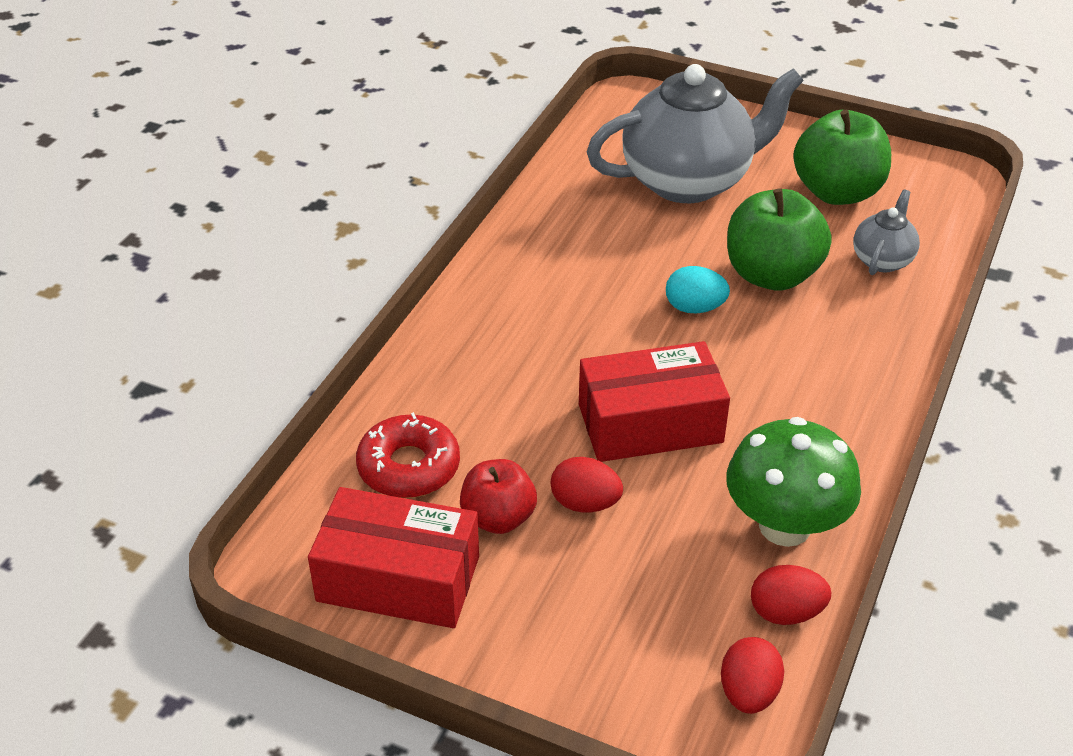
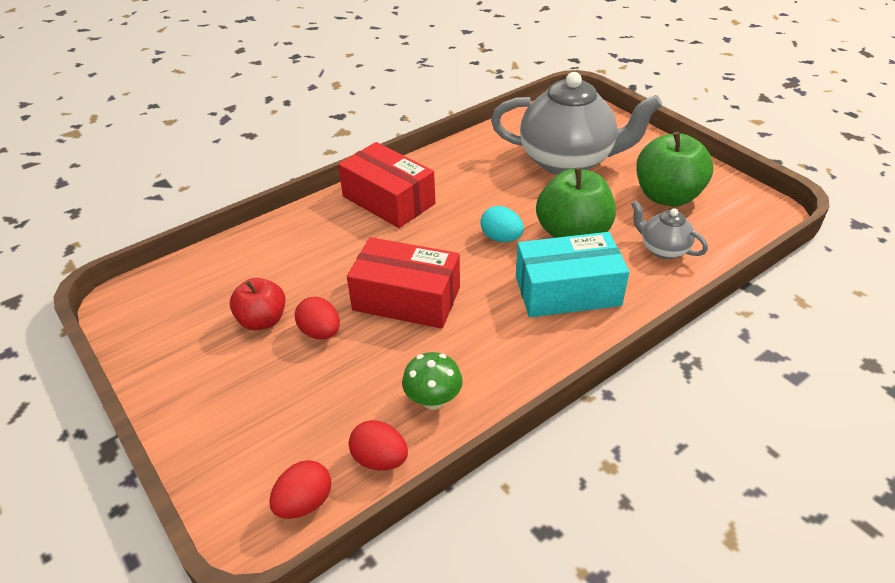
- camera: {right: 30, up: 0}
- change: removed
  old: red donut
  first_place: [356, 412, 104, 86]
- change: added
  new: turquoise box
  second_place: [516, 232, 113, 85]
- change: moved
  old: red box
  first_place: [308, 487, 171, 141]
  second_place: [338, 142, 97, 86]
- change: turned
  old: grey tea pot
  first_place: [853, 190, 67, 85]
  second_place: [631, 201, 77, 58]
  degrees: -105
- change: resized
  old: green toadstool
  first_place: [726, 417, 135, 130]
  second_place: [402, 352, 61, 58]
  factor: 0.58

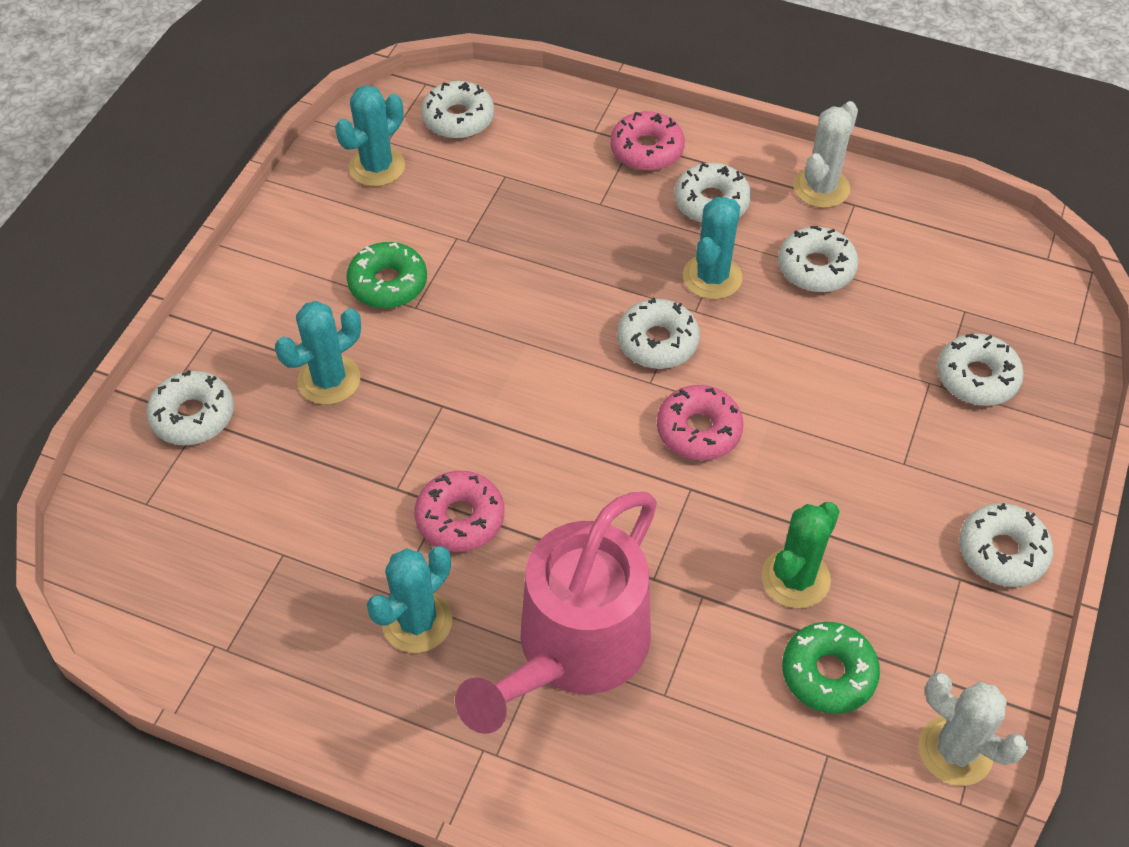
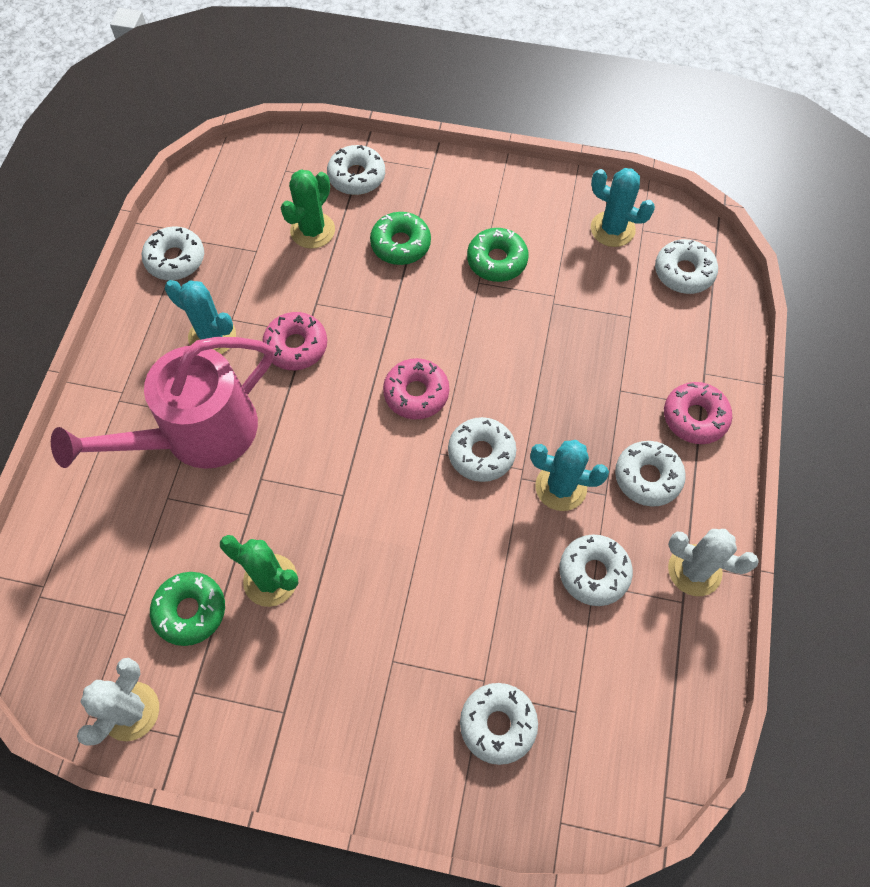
- camera: {right: 80, up: 10}
- change: added
  new: green cactus
  second_place: [281, 169, 54, 80]
- change: moved
  old: rose-pink donut
  first_place: [657, 385, 86, 76]
  second_place: [383, 358, 66, 61]
- change: moved
  old: snow-white donut
  first_place: [959, 503, 94, 84]
  second_place: [142, 226, 62, 54]
- change: replaced
  old: turquoise cactus
  new: green donut
  first_place: [275, 301, 86, 104]
  second_place: [370, 212, 61, 53]
- change: turned
  old: rose-pink watering pot
  first_place: [455, 492, 202, 242]
  second_place: [51, 337, 223, 132]
  degrees: -60

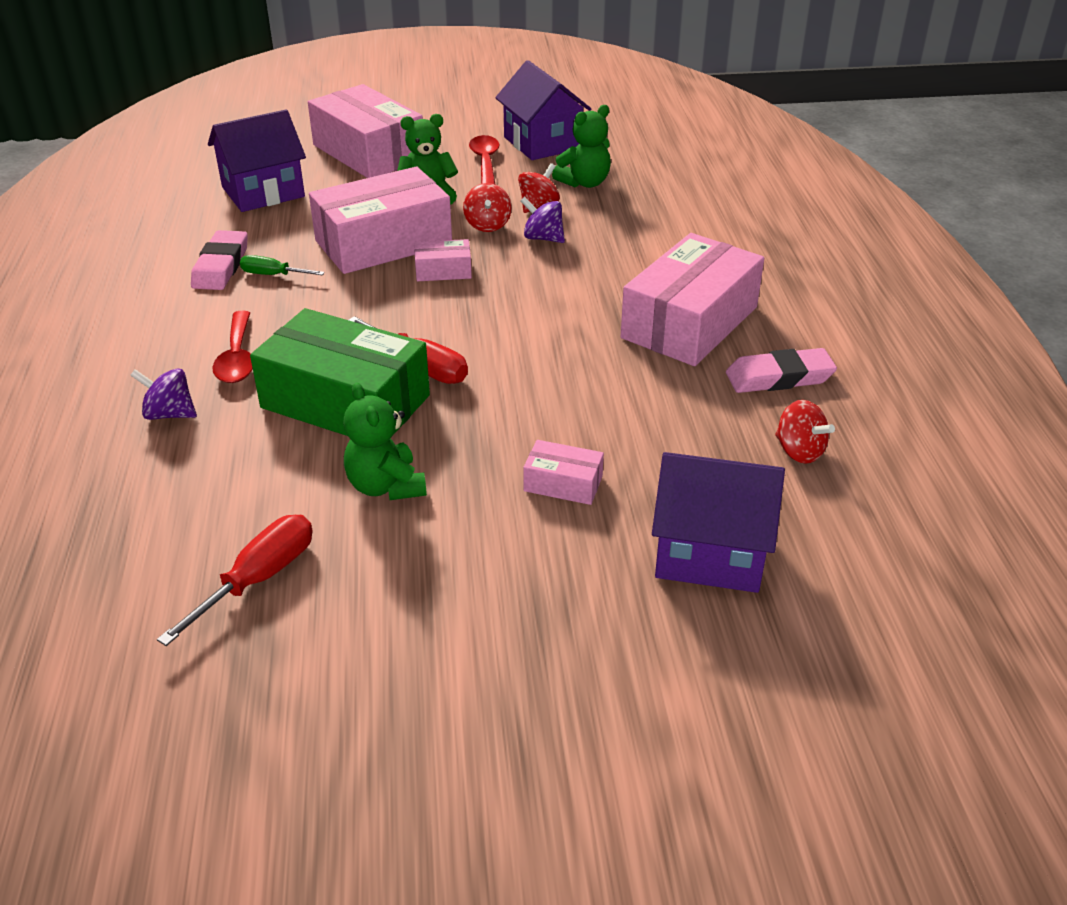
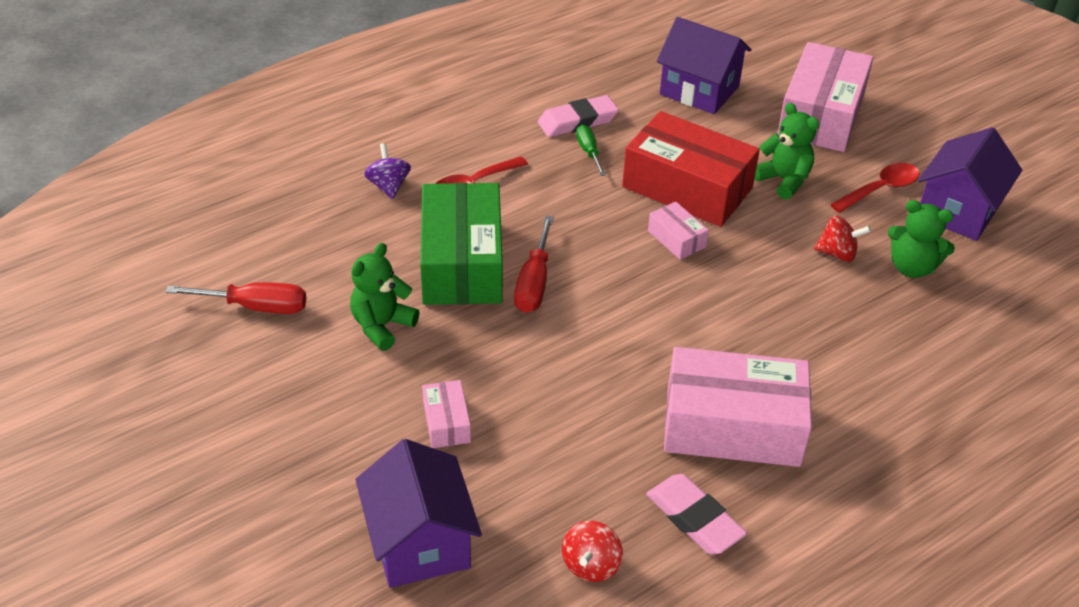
- camera: {right: 60, up: 5}
- change: removed
  old: red spinning top
  first_place: [463, 183, 49, 49]
- change: removed
  old: purple spinning top
  first_place: [521, 197, 44, 46]
- change: recoloured
  old: rose-pink box
  new: red box
  first_place: [309, 166, 143, 108]
  second_place: [622, 111, 138, 116]

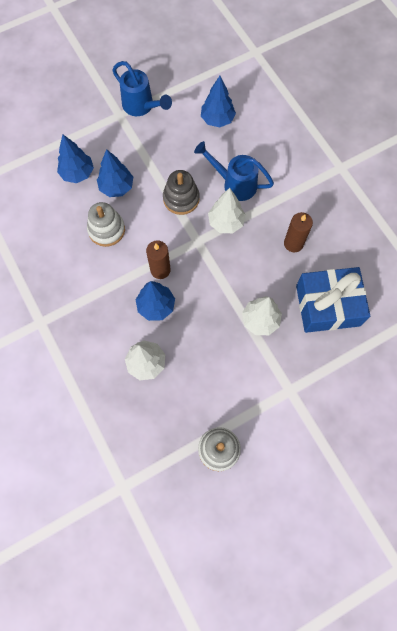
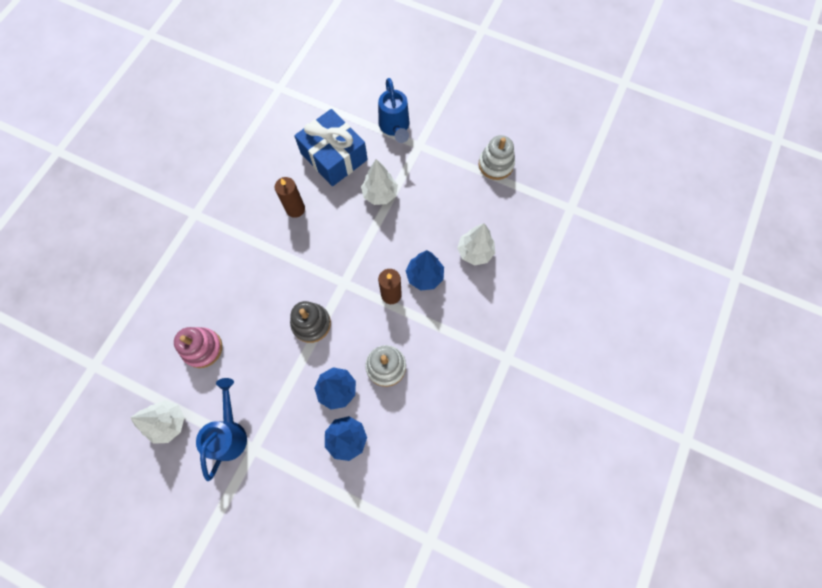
- camera: {right: -125, up: 0}
- change: moved
  old: blue watering pot
  first_place: [194, 141, 80, 60]
  second_place: [378, 78, 32, 65]
- change: moved
  old: snow-white toy tree
  first_place: [208, 188, 38, 45]
  second_place: [130, 400, 55, 44]
- change: replaced
  old: blue toy tree
  new: rose-pink stacking rings
  first_place: [201, 76, 35, 52]
  second_place: [174, 327, 48, 41]

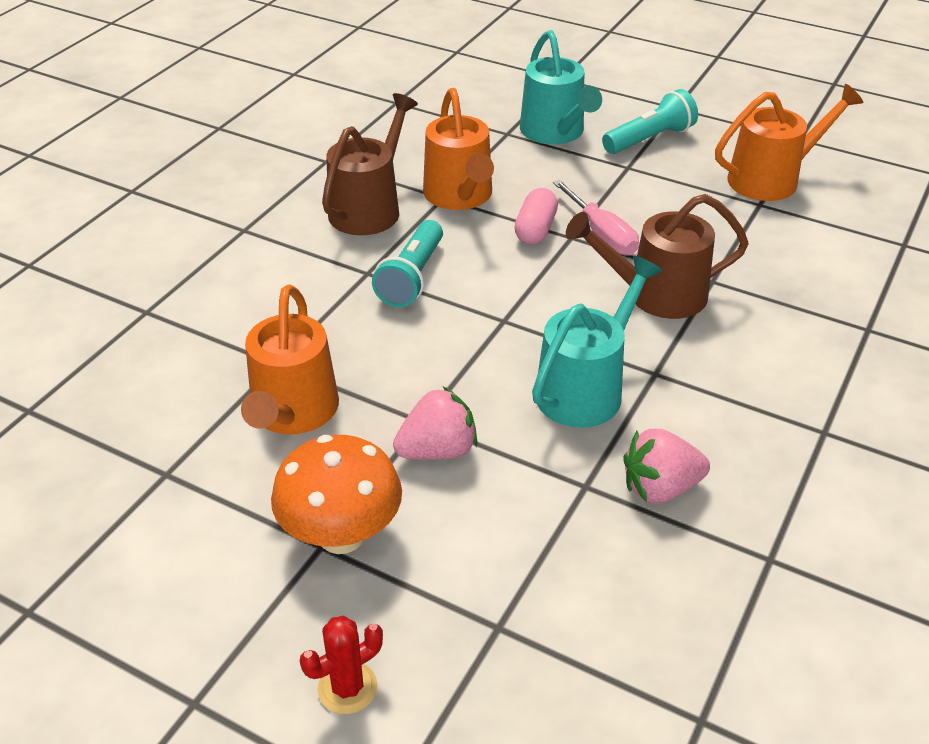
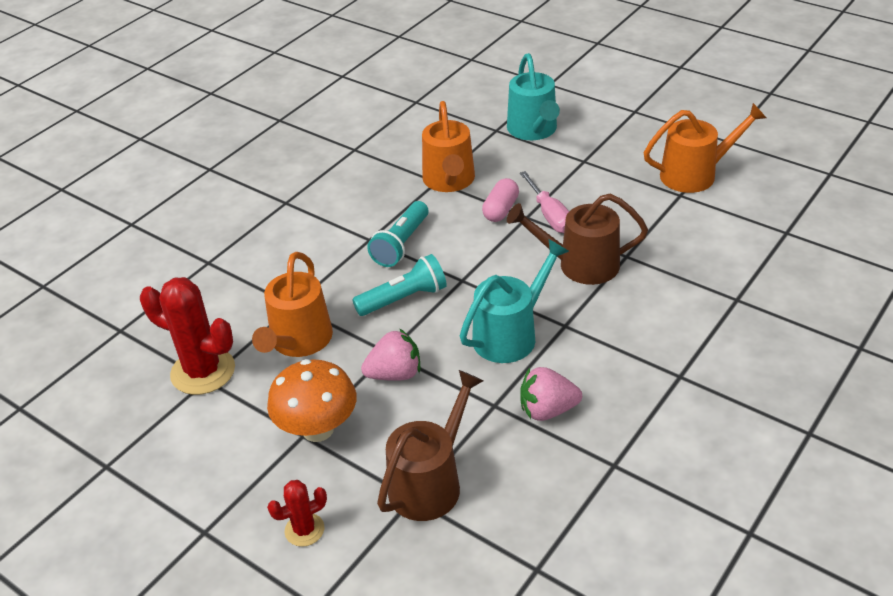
- camera: {right: 10, up: 0}
- change: added
  new: red cactus
  second_place: [140, 277, 95, 118]
- change: moved
  old: russet watering pot
  first_place: [322, 93, 96, 142]
  second_place: [377, 370, 106, 151]
- change: moved
  old: turquoise pocket torch
  first_place: [602, 89, 96, 65]
  second_place: [352, 254, 95, 62]

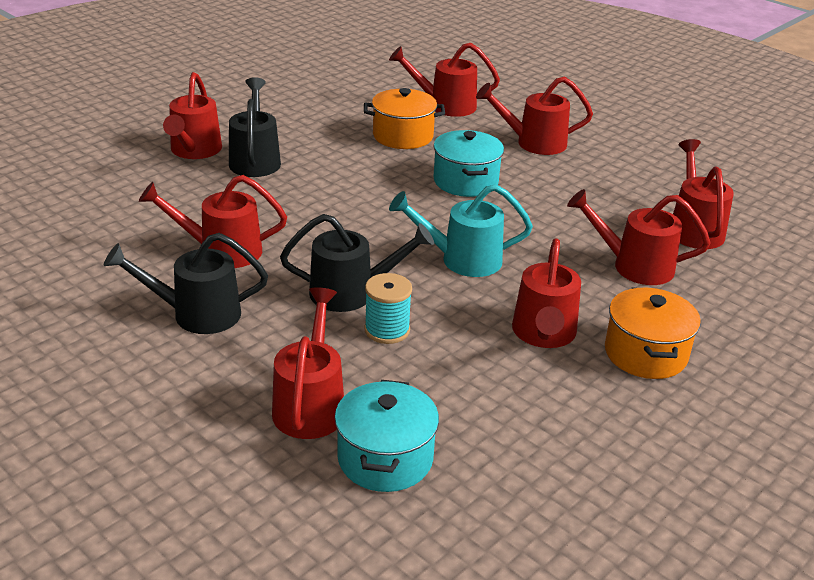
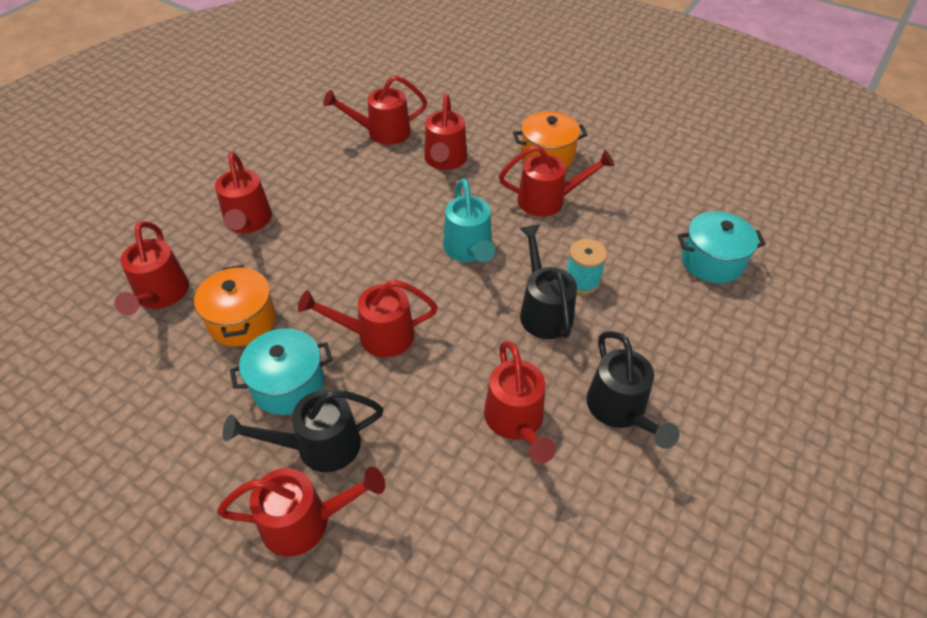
- camera: {right: -100, up: 15}
- change: moved
  old: red watering pot
  first_place: [272, 287, 72, 152]
  second_place: [298, 279, 140, 78]
- change: moved
  old: turquoise stockpot
  first_place: [433, 130, 71, 67]
  second_place: [230, 328, 102, 87]

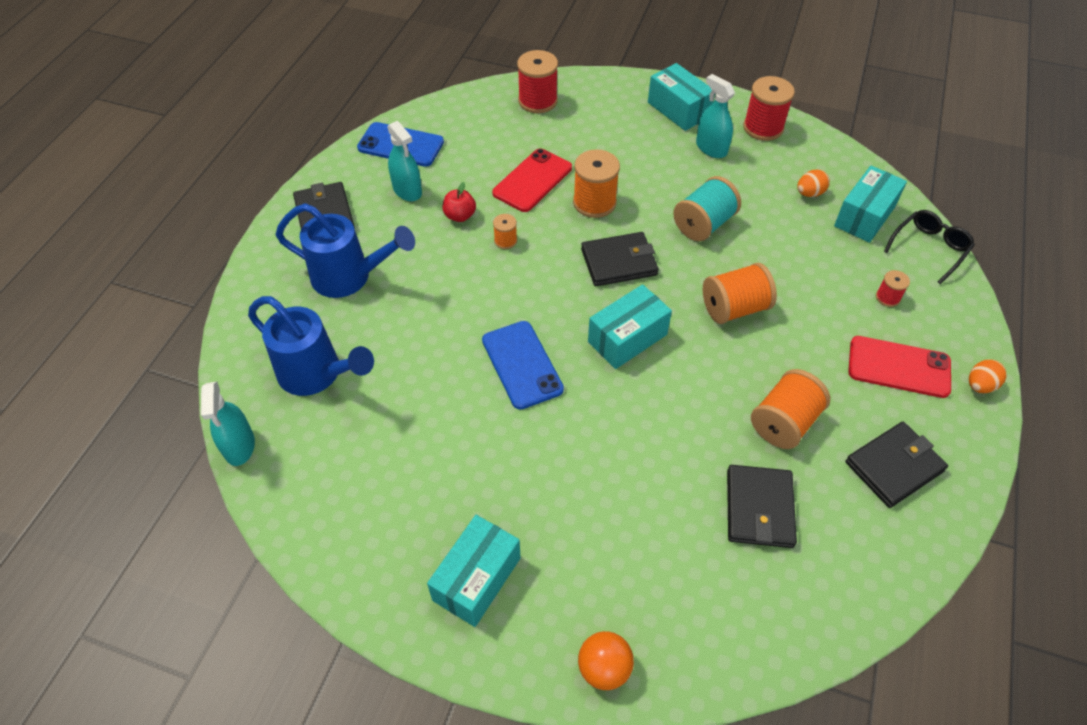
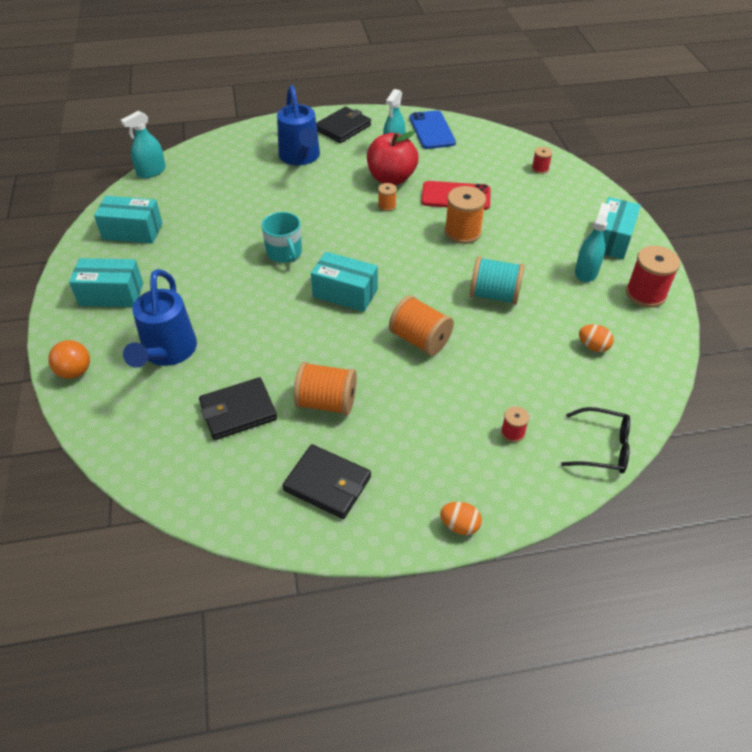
- camera: {right: 60, up: -5}
- change: removed
  old: black wallet
  first_place: [581, 232, 78, 54]
- change: removed
  old: red mobile phone
  first_place: [848, 336, 103, 62]
- change: moved
  old: blue watering pot
  first_place: [248, 296, 126, 100]
  second_place: [123, 269, 74, 99]
- change: moved
  old: turquoise box
  first_place: [834, 166, 73, 77]
  second_place: [94, 196, 69, 48]
- change: replaced
  old: blue mobile phone
  new: turquoise coffee mug
  first_place: [482, 321, 82, 89]
  second_place: [262, 212, 40, 51]
- change: resized
  old: red apple fruit
  first_place: [443, 182, 33, 40]
  second_place: [367, 131, 52, 54]
  factor: 1.98
- change: resized
  old: red bobbin
  first_place: [517, 50, 41, 63]
  second_place: [532, 147, 21, 27]
  factor: 0.51

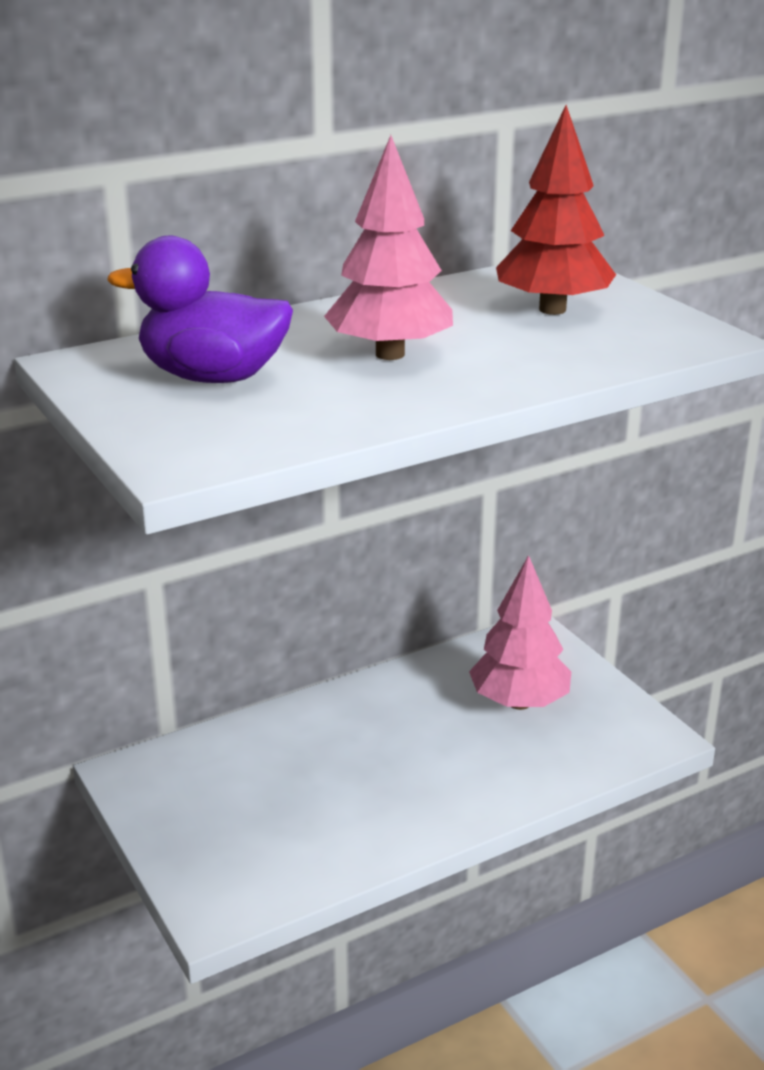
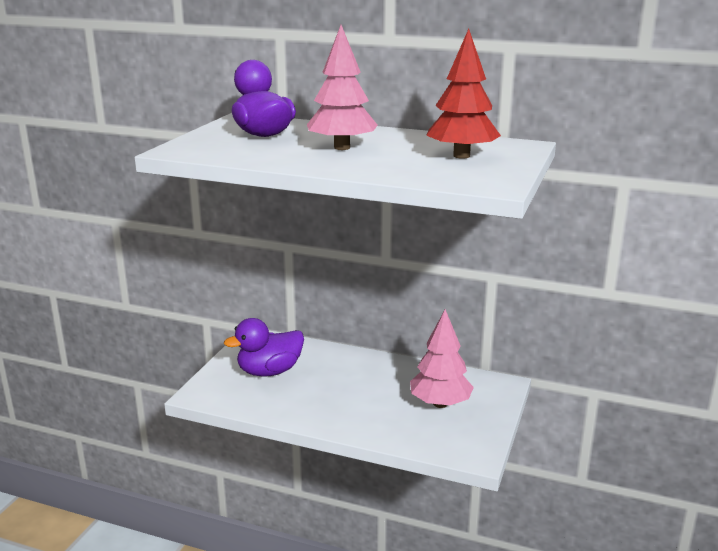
- camera: {right: 50, up: -5}
- change: added
  new: purple duck
  second_place: [224, 318, 80, 59]

